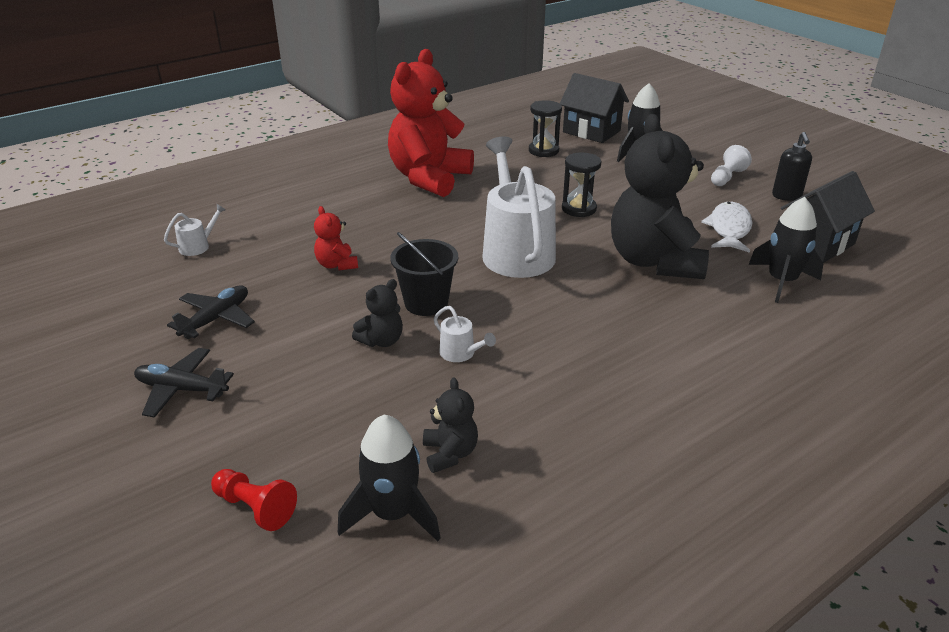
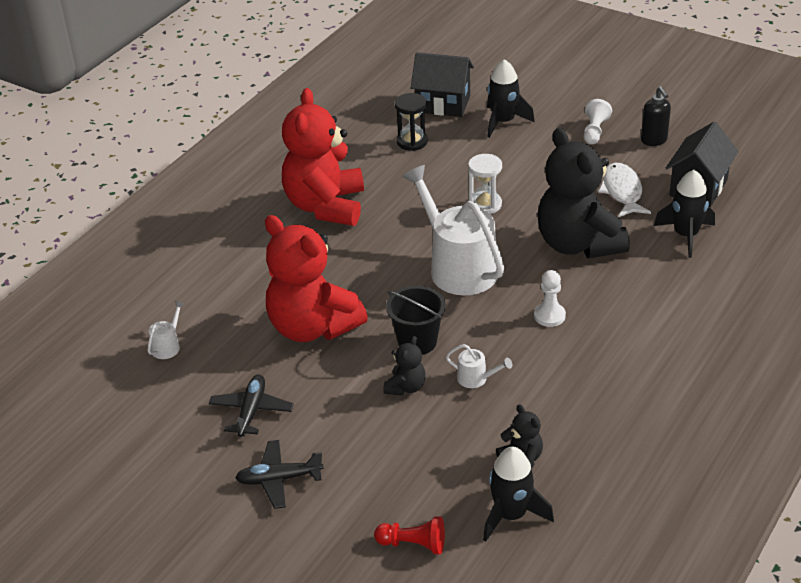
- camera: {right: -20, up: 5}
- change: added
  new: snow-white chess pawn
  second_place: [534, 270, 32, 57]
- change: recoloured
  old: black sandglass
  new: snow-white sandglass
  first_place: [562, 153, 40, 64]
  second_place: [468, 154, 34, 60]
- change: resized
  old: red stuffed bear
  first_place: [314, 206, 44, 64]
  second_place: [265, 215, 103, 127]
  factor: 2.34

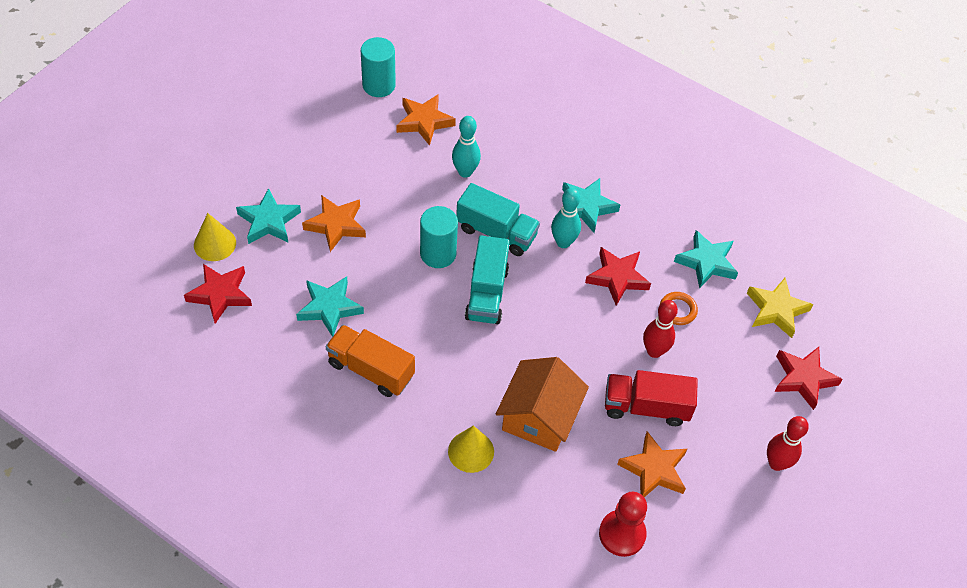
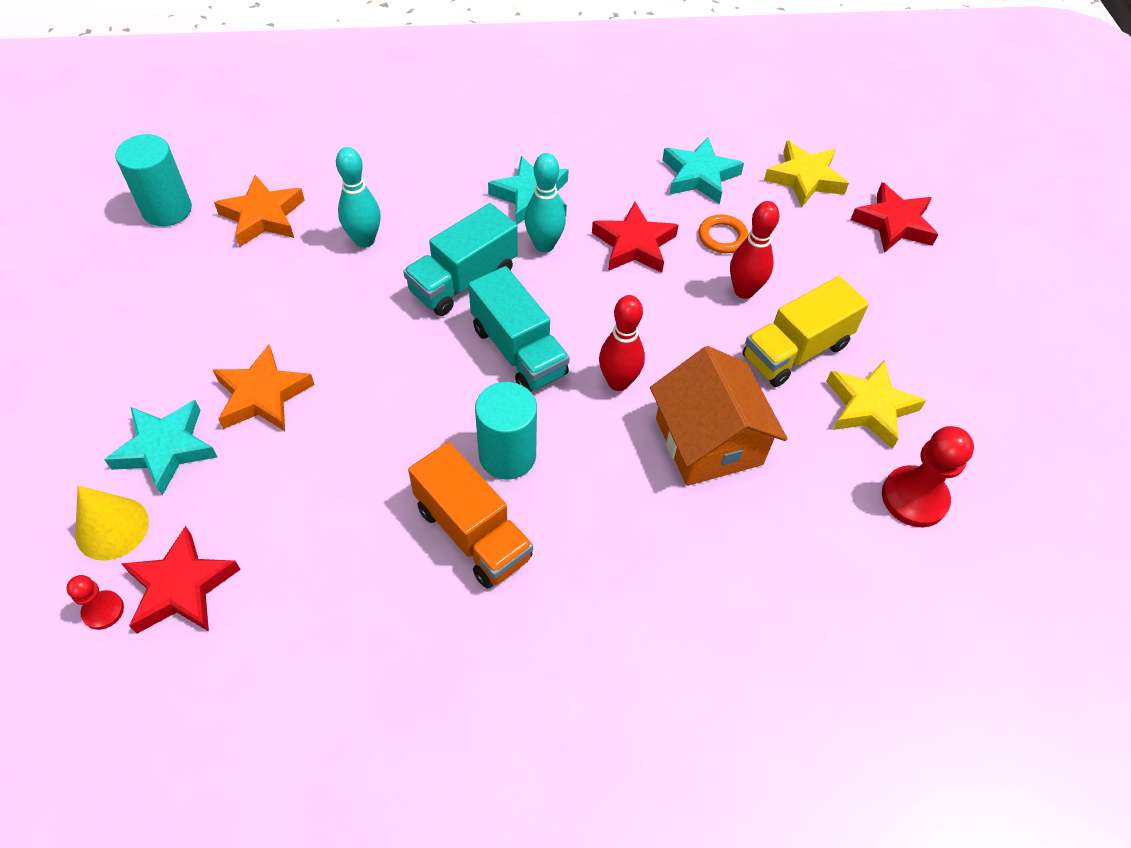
- camera: {right: -40, up: 0}
- change: removed
  old: turquoise star
  first_place: [296, 276, 68, 61]
- change: removed
  old: yellow cone shape
  first_place: [448, 425, 46, 48]
- change: added
  new: red chess pawn
  second_place: [67, 575, 57, 55]
- change: moved
  old: turquoise cylinder shape
  first_place: [420, 206, 38, 62]
  second_place: [475, 382, 62, 97]
- change: moved
  old: red skittle
  first_place: [767, 416, 42, 55]
  second_place: [599, 295, 46, 96]
- change: recoloured
  old: red truck
  new: yellow truck
  first_place: [605, 370, 93, 56]
  second_place: [743, 276, 126, 111]
- change: recoloured
  old: orange star
  new: yellow star
  first_place: [617, 431, 70, 66]
  second_place: [826, 360, 100, 89]
- change: turned
  old: orange truck
  first_place: [326, 325, 89, 72]
  second_place: [408, 442, 125, 147]
  degrees: -120
- change: turned
  old: turquoise truck
  first_place: [456, 183, 84, 73]
  second_place: [403, 203, 115, 113]
  degrees: 150

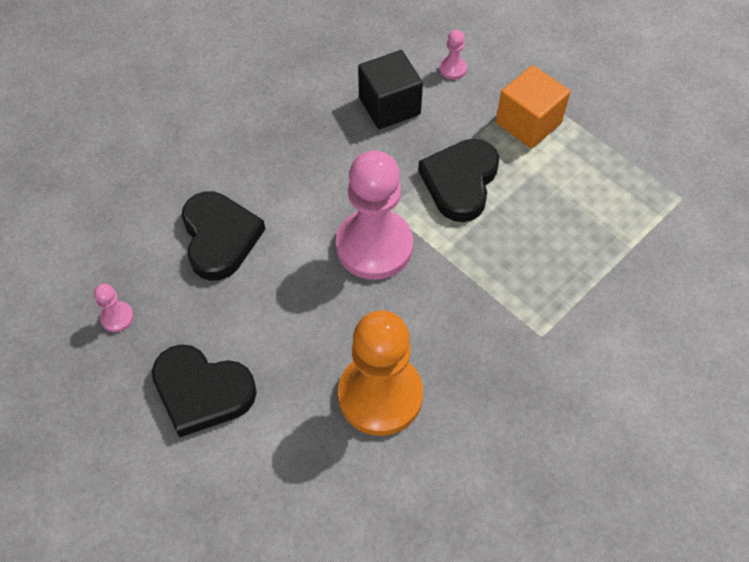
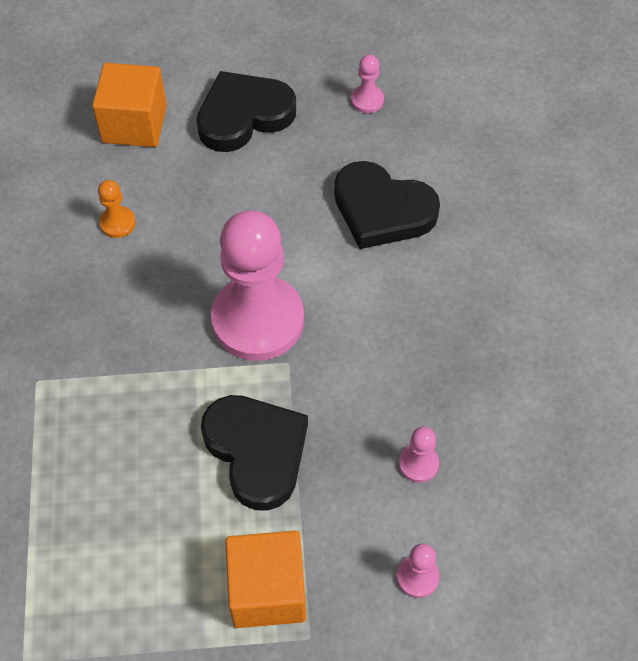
- camera: {right: 130, up: 0}
- change: added
  new: orange cube
  second_place: [92, 63, 74, 84]
- change: replaced
  old: black cube
  new: rose-pink chess pawn
  first_place: [358, 50, 65, 79]
  second_place: [399, 426, 40, 57]
- change: resized
  old: orange chess pawn
  first_place: [338, 310, 85, 126]
  second_place: [98, 180, 37, 58]
  factor: 0.4

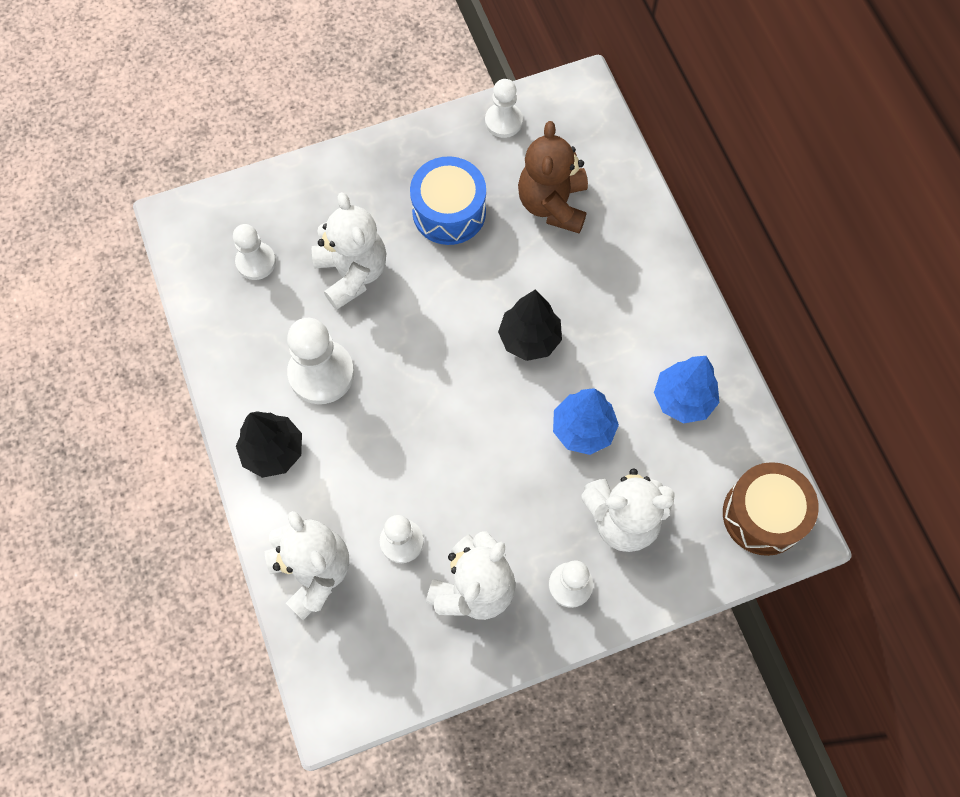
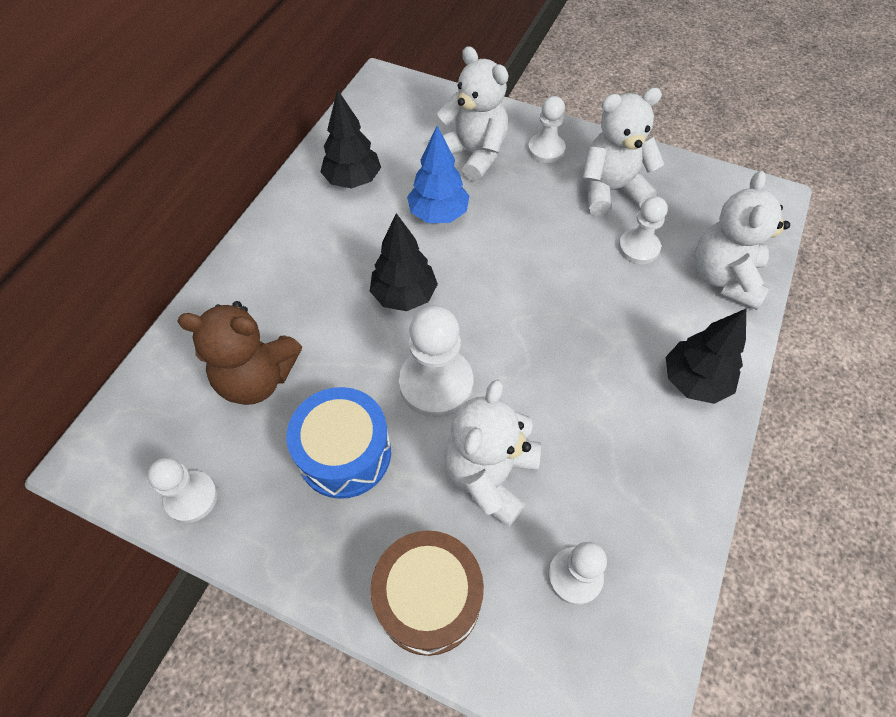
- camera: {right: -135, up: -10}
- change: moved
  old: snow-white chess pawn
  first_place: [287, 318, 67, 86]
  second_place: [399, 306, 74, 112]
- change: moved
  old: russet snare drum
  first_place: [723, 462, 96, 94]
  second_place: [371, 530, 113, 126]
- change: recoloured
  old: blue toy tree
  new: black toy tree
  first_place: [654, 356, 65, 67]
  second_place: [320, 89, 61, 100]
- change: turned
  old: russet stuffed bear
  first_place: [518, 121, 70, 113]
  second_place: [177, 301, 125, 104]
  degrees: 45

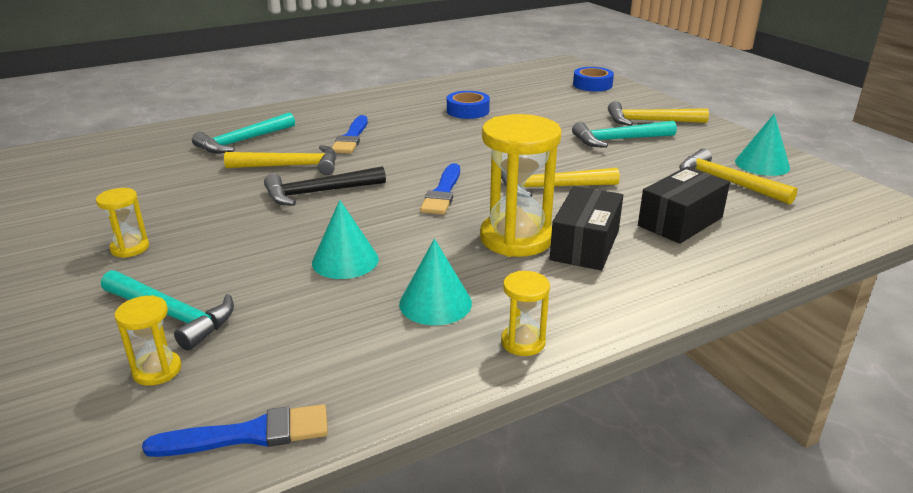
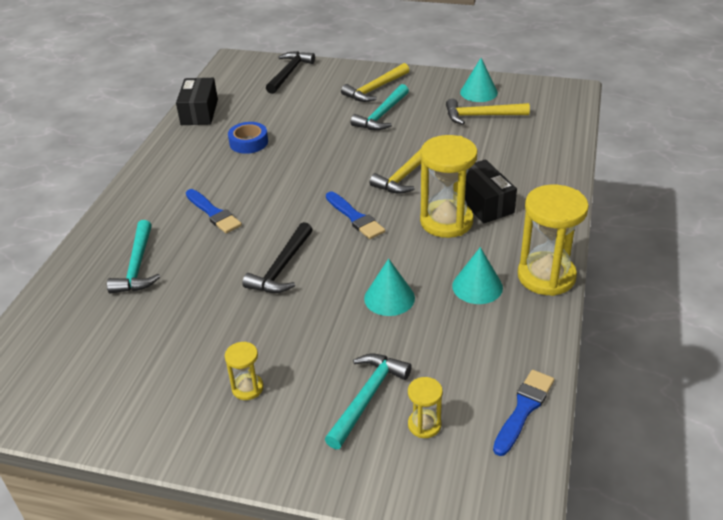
- camera: {right: -45, up: 10}
- change: removed
  old: yellow claw hammer
  first_place: [224, 145, 112, 30]
- change: moved
  old: black box
  first_place: [638, 167, 92, 77]
  second_place: [176, 78, 42, 47]
- change: replaced
  old: blue sticky tape
  new: black claw hammer
  first_place: [573, 67, 41, 24]
  second_place: [266, 51, 49, 43]
- change: turned
  old: turquoise claw hammer
  first_place: [101, 270, 133, 80]
  second_place: [325, 354, 87, 95]
  degrees: -45
- change: resized
  old: yellow sandglass
  first_place: [501, 271, 49, 85]
  second_place: [518, 185, 71, 111]
  factor: 2.05

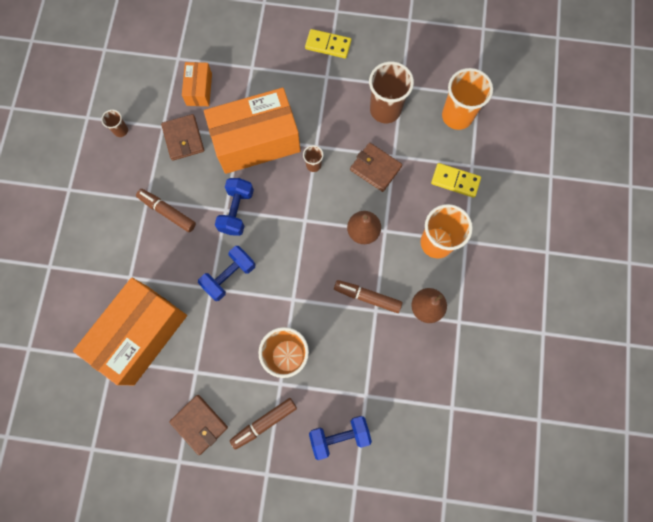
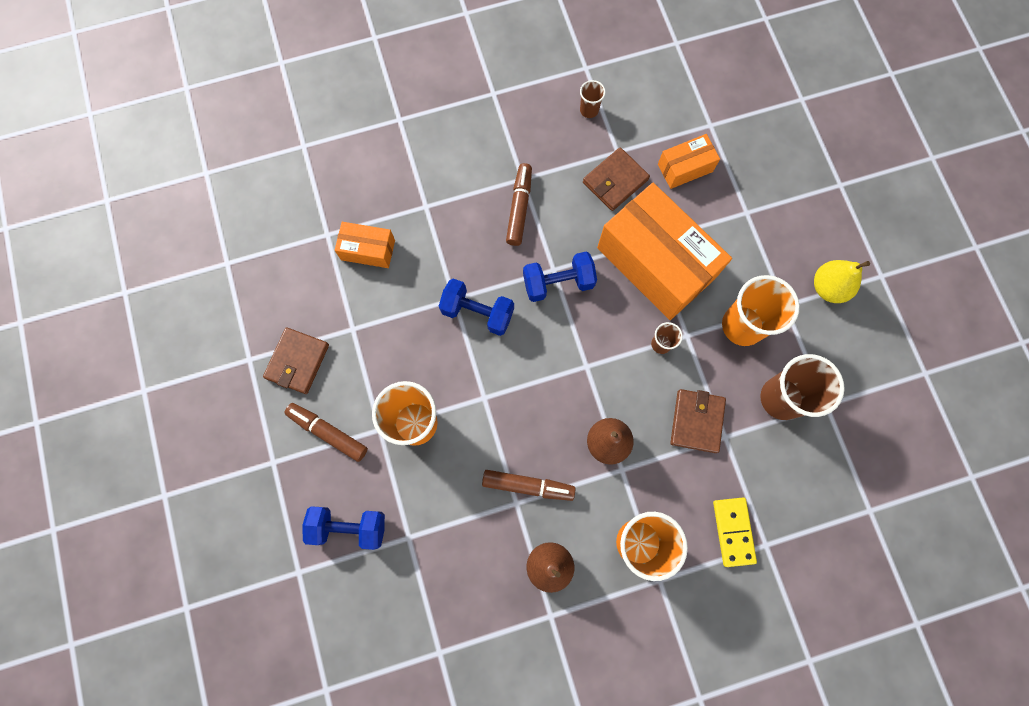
- camera: {right: 65, up: 0}
- change: moved
  old: orange beaker
  first_place: [442, 68, 51, 62]
  second_place: [722, 275, 78, 71]
- change: replaced
  old: yellow domino tile
  new: yellow toy pear
  first_place: [305, 29, 46, 29]
  second_place: [814, 260, 56, 43]
- change: turned
  old: blue free weight
  first_place: [309, 416, 63, 44]
  second_place: [302, 507, 83, 43]
  degrees: -45
- change: turned
  old: russet felt pen
  first_place: [334, 280, 68, 33]
  second_place: [482, 470, 94, 31]
  degrees: 105
- change: resized
  old: orange box
  first_place: [73, 278, 114, 107]
  second_place: [335, 222, 60, 46]
  factor: 0.47

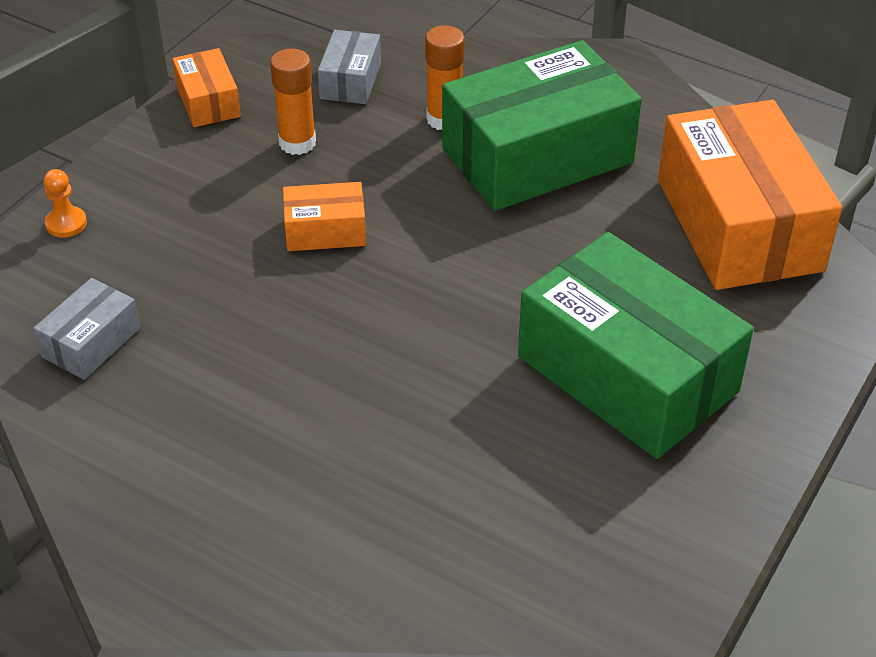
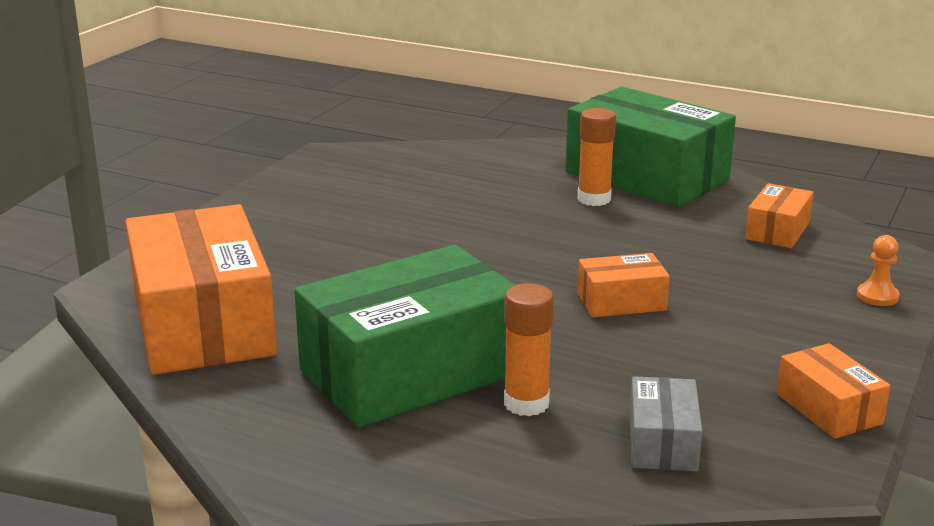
- camera: {right: 175, up: -20}
- change: moved
  old: orange glue stick
  first_place: [270, 49, 46, 106]
  second_place: [578, 108, 38, 98]
- change: moved
  old: green box
  first_place: [518, 232, 236, 227]
  second_place: [566, 87, 170, 120]
- change: recoloured
  old: grey box
  new: orange box
  first_place: [33, 278, 107, 102]
  second_place: [745, 183, 69, 65]

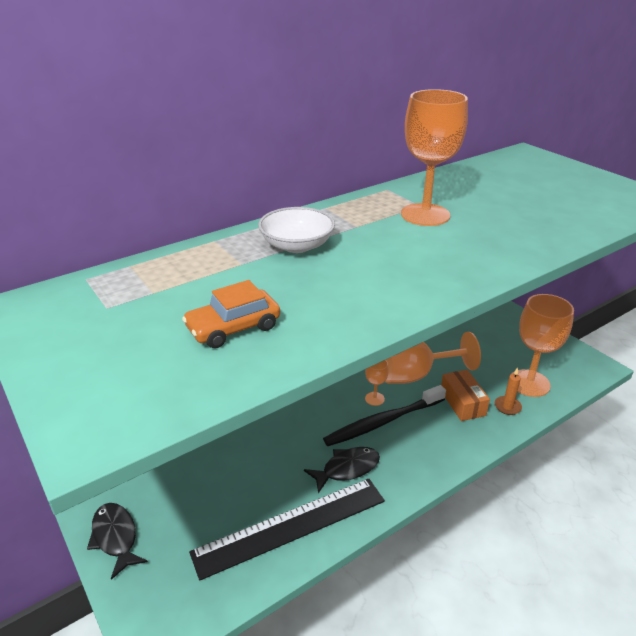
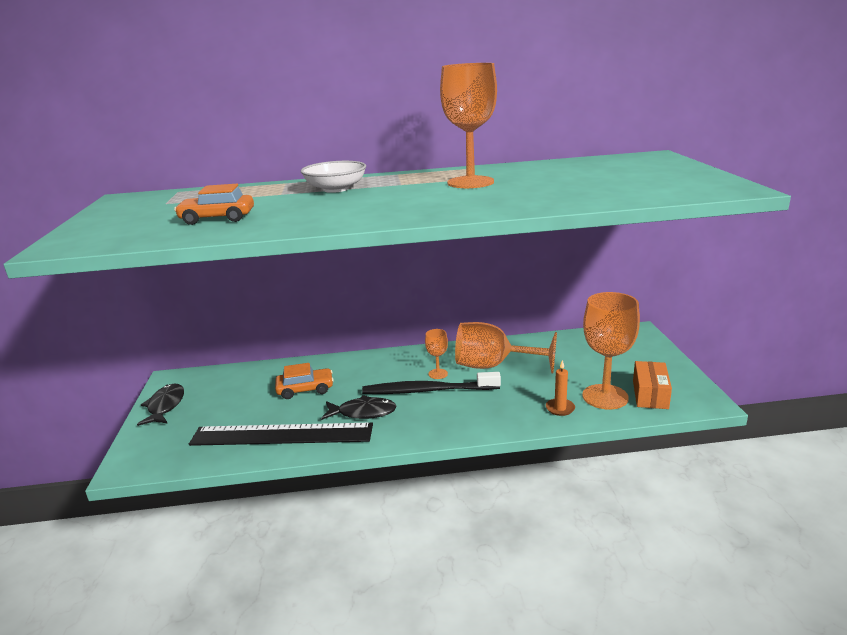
- camera: {right: 30, up: -10}
- change: added
  new: orange car
  second_place: [275, 363, 59, 36]
- change: moved
  old: orange box
  first_place: [441, 370, 49, 51]
  second_place: [633, 361, 39, 48]

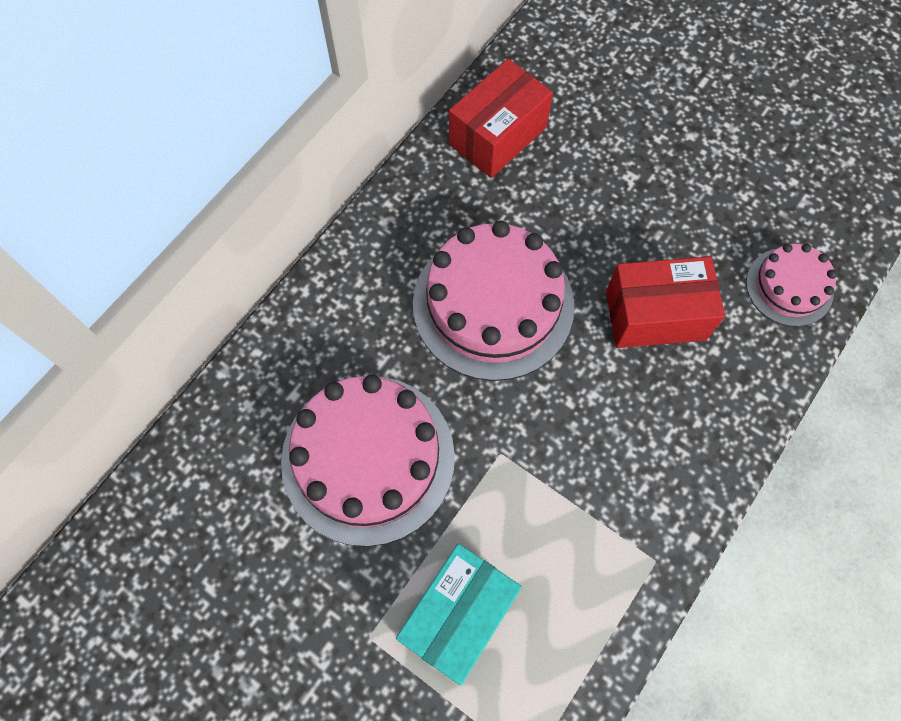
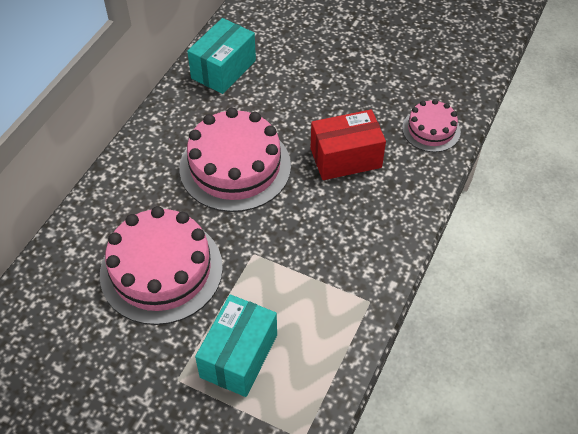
- camera: {right: -10, up: -15}
- change: recoloured
  old: red box
  new: turquoise box
  first_place: [449, 59, 104, 119]
  second_place: [187, 18, 69, 76]

